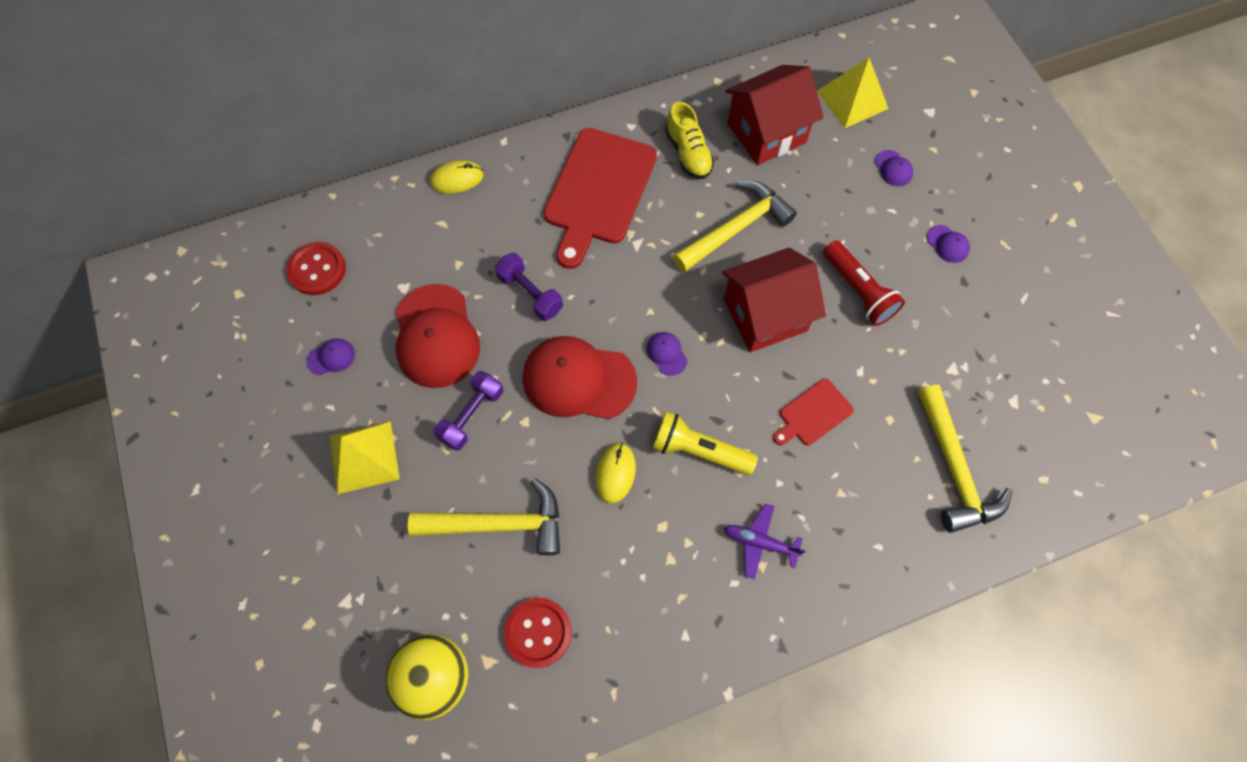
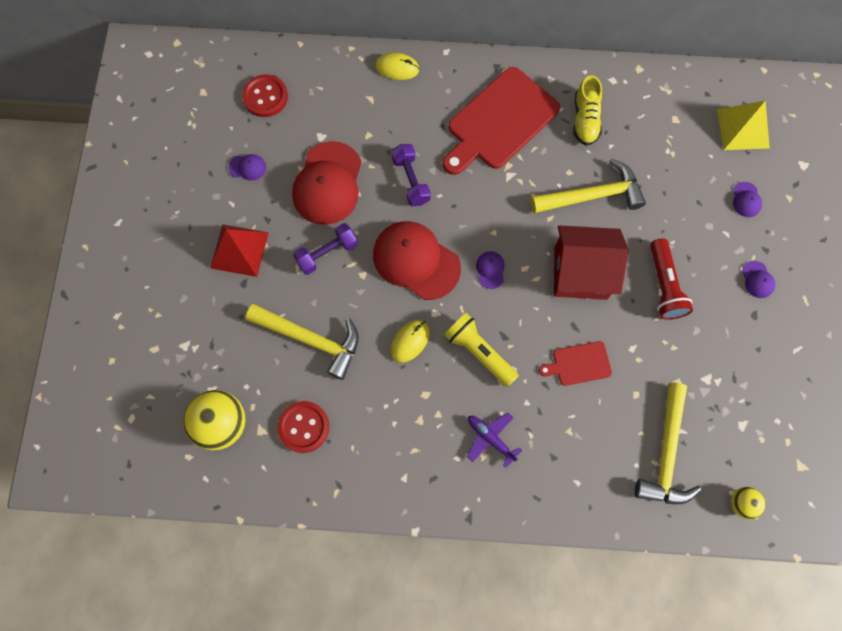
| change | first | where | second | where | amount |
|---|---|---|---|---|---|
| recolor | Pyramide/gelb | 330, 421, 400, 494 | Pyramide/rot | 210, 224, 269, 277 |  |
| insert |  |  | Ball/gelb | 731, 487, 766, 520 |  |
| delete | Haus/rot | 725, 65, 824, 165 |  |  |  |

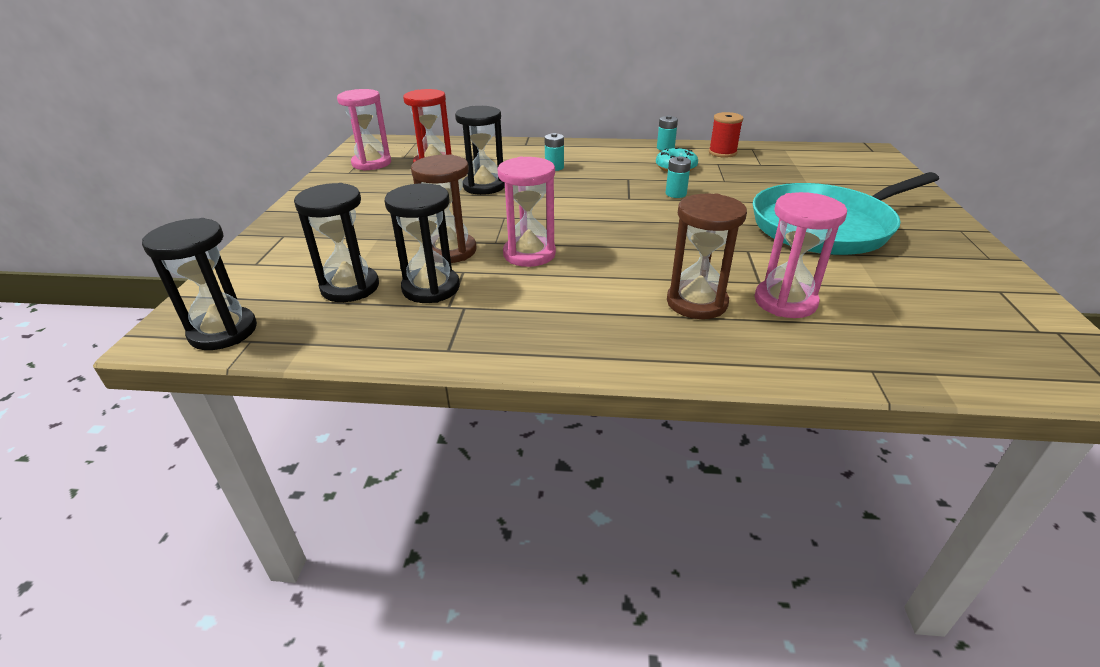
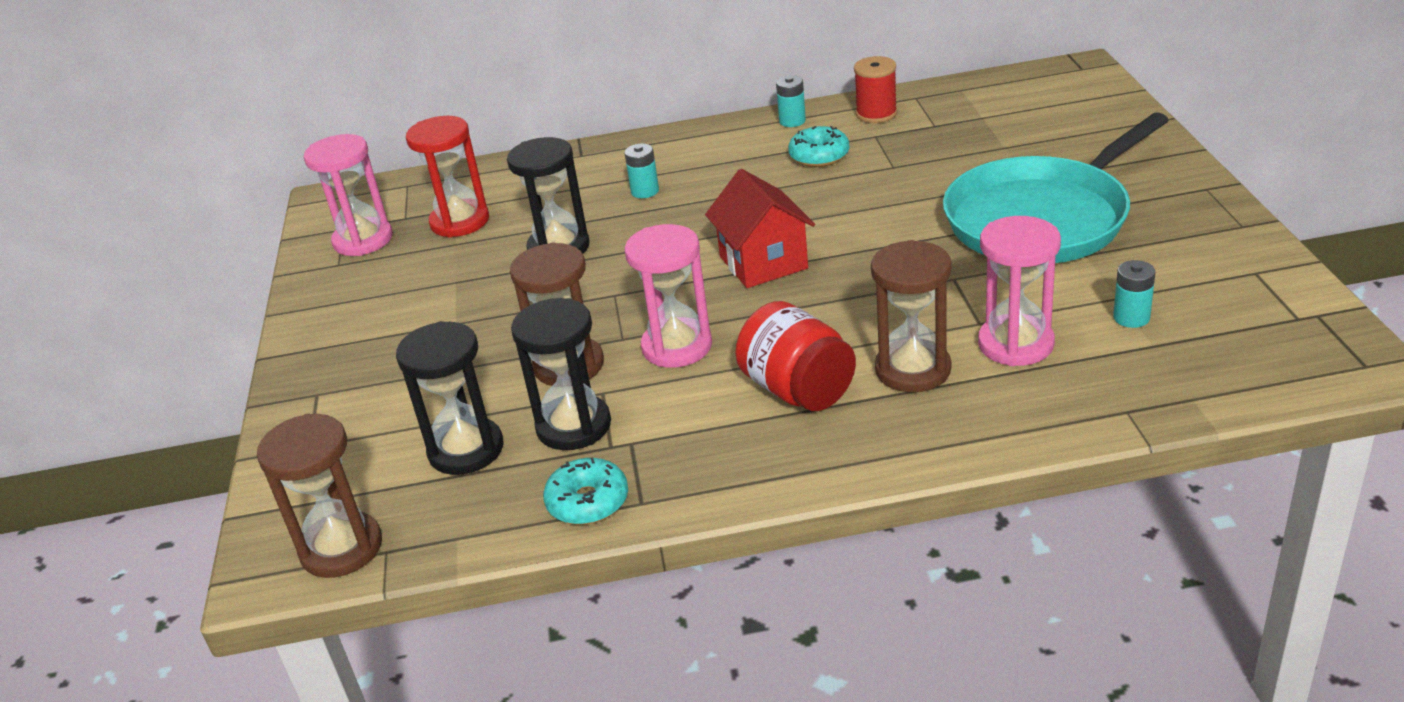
| change | first | where | second | where | amount |
|---|---|---|---|---|---|
| recolor | Sanduhr/schwarz | 142, 218, 257, 350 | Sanduhr/braun | 257, 414, 382, 578 |  |
| insert |  |  | Donut/türkis | 543, 457, 628, 525 |  |
| insert |  |  | Haus/rot | 705, 169, 815, 288 |  |
| insert |  |  | Einmachglas/rot | 735, 301, 856, 411 |  |
| move | Batterie/türkis | 666, 156, 691, 198 |  | 1113, 260, 1155, 328 |  |

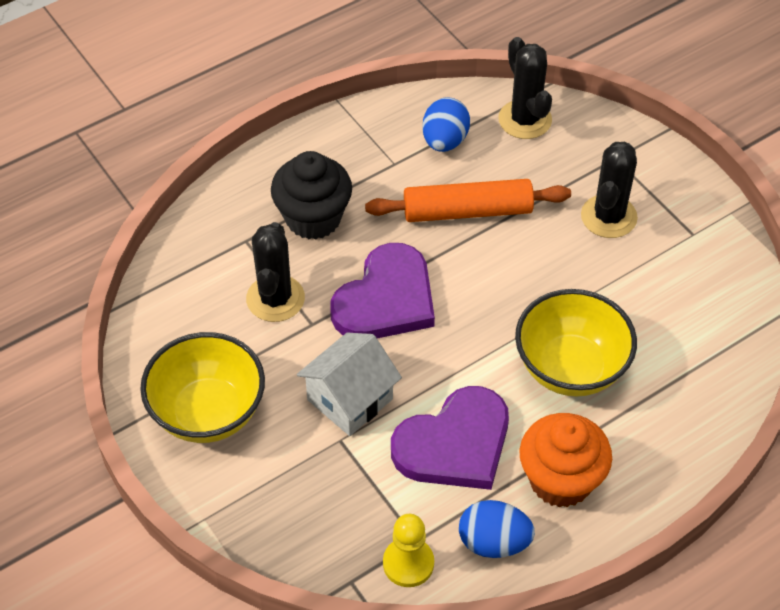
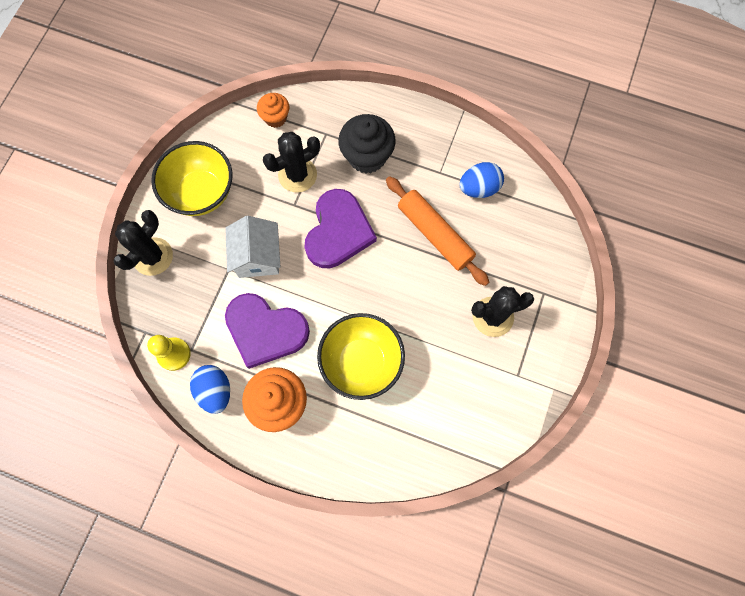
| change | first | where | second | where | amount |
|---|---|---|---|---|---|
| move | Kaktus/schwarz | 498, 37, 552, 139 |  | 113, 210, 173, 276 |  |
| rotate | Haus/weiß | 297, 333, 402, 436 |  | 225, 216, 280, 278 | 75 degrees clockwise |
| insert |  |  | Muffin/orange | 257, 93, 289, 128 |  |
| rotate | Herz/lila | 330, 243, 435, 339 |  | 304, 189, 377, 269 | 75 degrees counterclockwise |

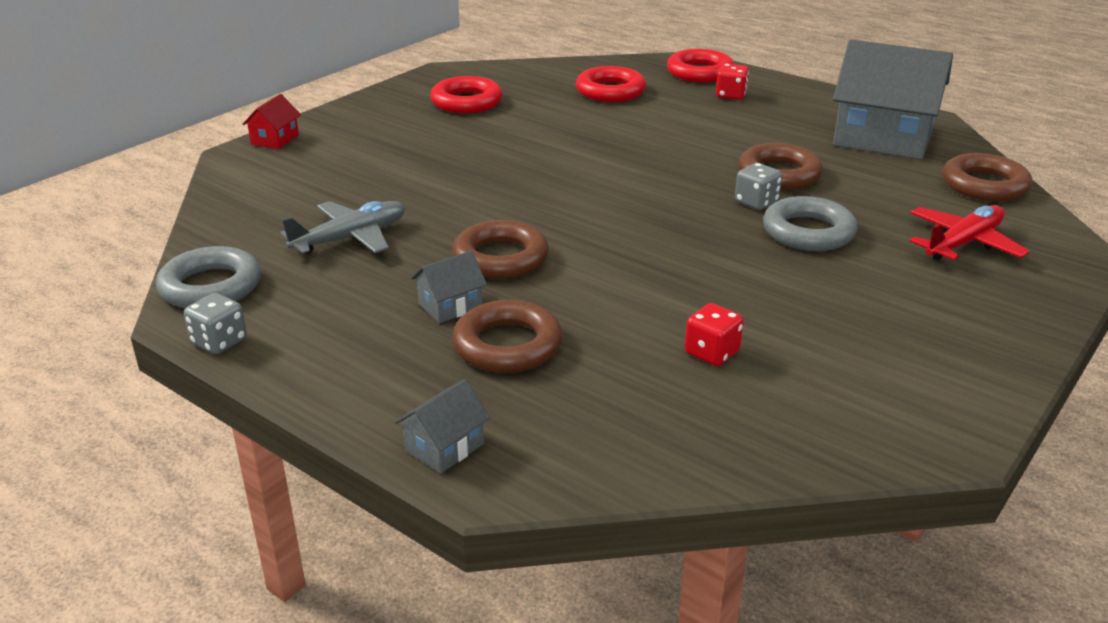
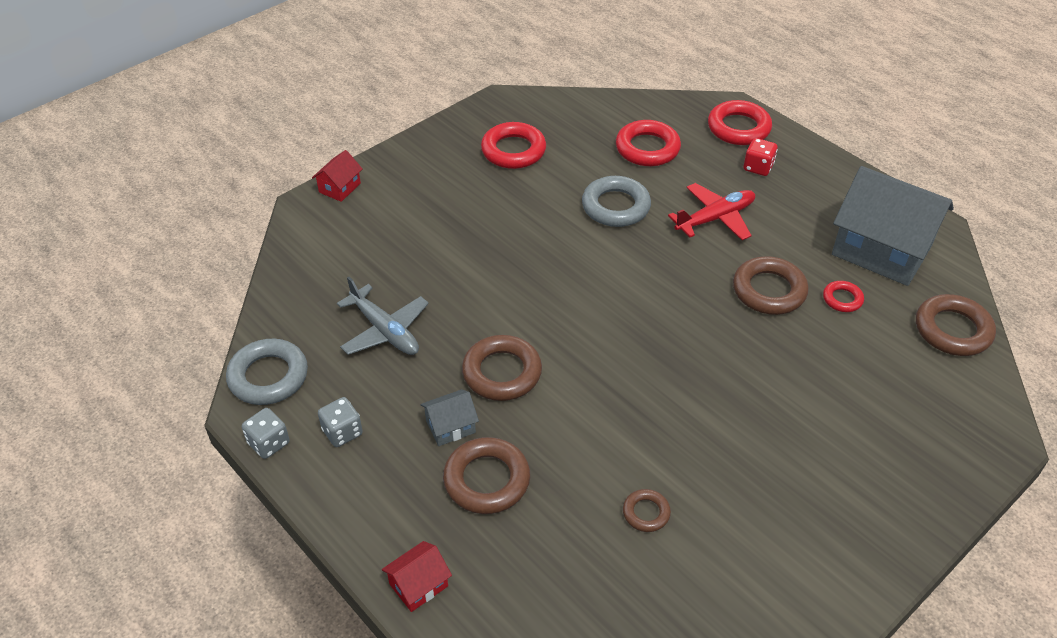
| change | first | where | second | where | amount |
|---|---|---|---|---|---|
| move | Spielwürfel/grau | 735, 163, 782, 210 |  | 318, 397, 363, 447 |  |
| rotate | Flugzeug/grau | 280, 201, 405, 254 |  | 337, 277, 429, 355 | 75 degrees clockwise |
| recolor | Haus/grau | 395, 379, 490, 473 | Haus/rot | 382, 541, 452, 612 |  |
| move | Ring/grau | 763, 196, 858, 251 |  | 582, 176, 651, 227 |  |
| replace | Spielwürfel/rot | 685, 303, 744, 366 | Ring/braun | 623, 489, 671, 532 |  |
| move | Flugzeug/rot | 910, 205, 1030, 260 |  | 668, 183, 755, 240 |  |
| insert |  |  | Ring/rot | 823, 281, 864, 312 |  |

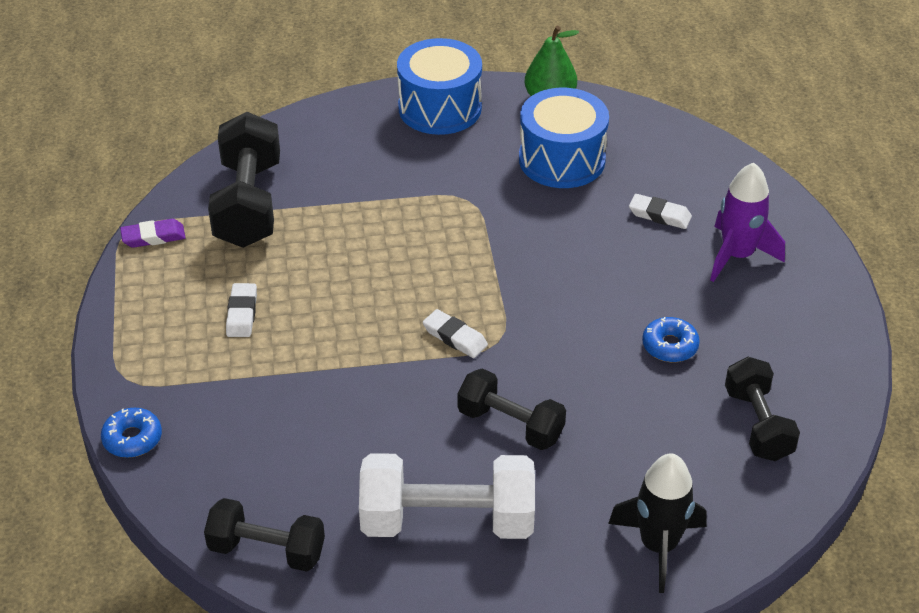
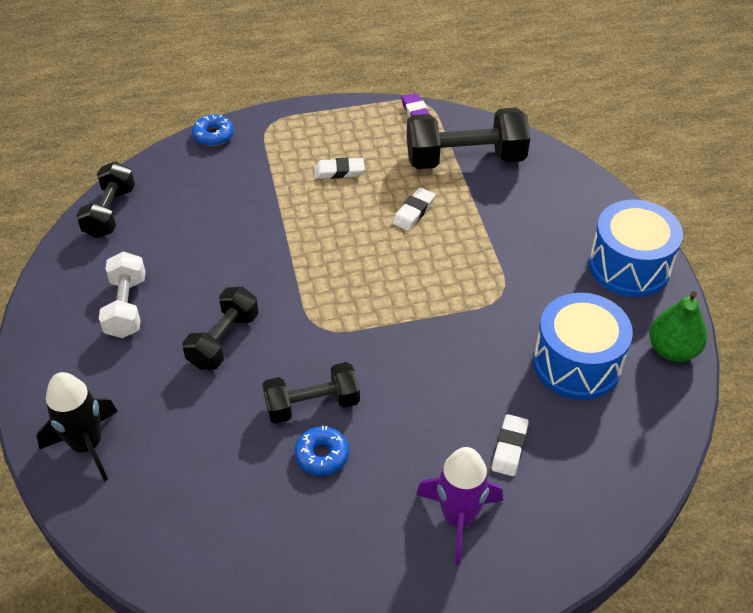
| change | first | where | second | where | amount |
|---|---|---|---|---|---|
| resize | Hantel/weiß | 359, 453, 535, 539 |  | 99, 252, 146, 338 | x0.64 |
| move | Hantel/schwarz | 725, 357, 800, 461 |  | 262, 362, 360, 424 |  |
| move | Radiergummi/weiß | 423, 309, 488, 358 |  | 393, 188, 435, 231 |  |

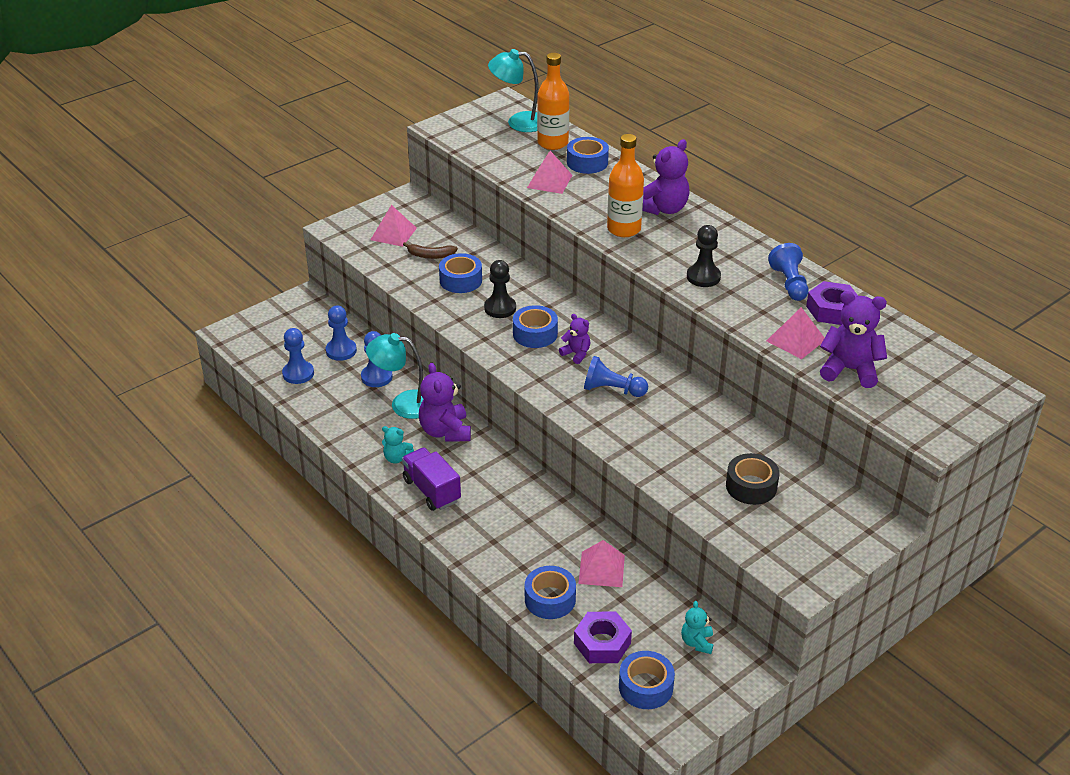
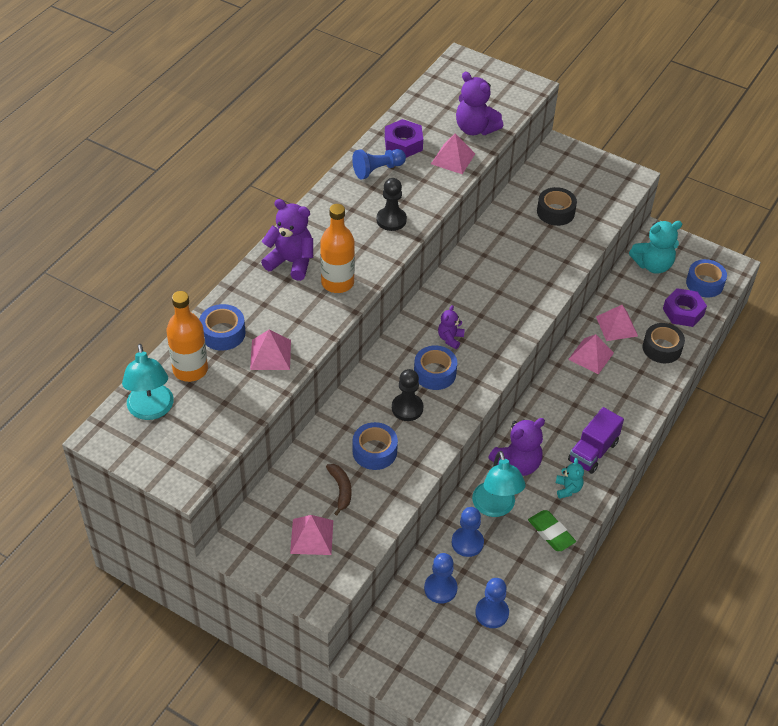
| change | first | where | second | where | amount |
|---|---|---|---|---|---|
| rotate | Teddybär/lila | 820, 291, 887, 388 |  | 456, 72, 503, 135 | 45 degrees counterclockwise |
| insert |  |  | Radiergummi/grün | 528, 510, 576, 551 |  |
| insert |  |  | Pyramide/rosa | 568, 334, 614, 374 |  |
| resize | Teddybär/türkis | 681, 601, 713, 654 |  | 629, 221, 682, 274 | x1.81 |
| recolor | Klebeband/blau | 525, 566, 576, 619 | Klebeband/schwarz | 643, 323, 685, 363 |  |
| delete | Bauer/blau | 584, 356, 648, 397 |  |  |  |

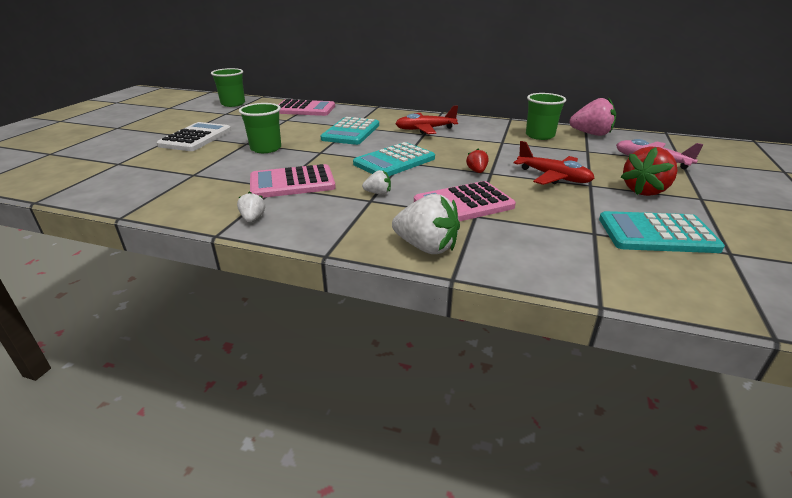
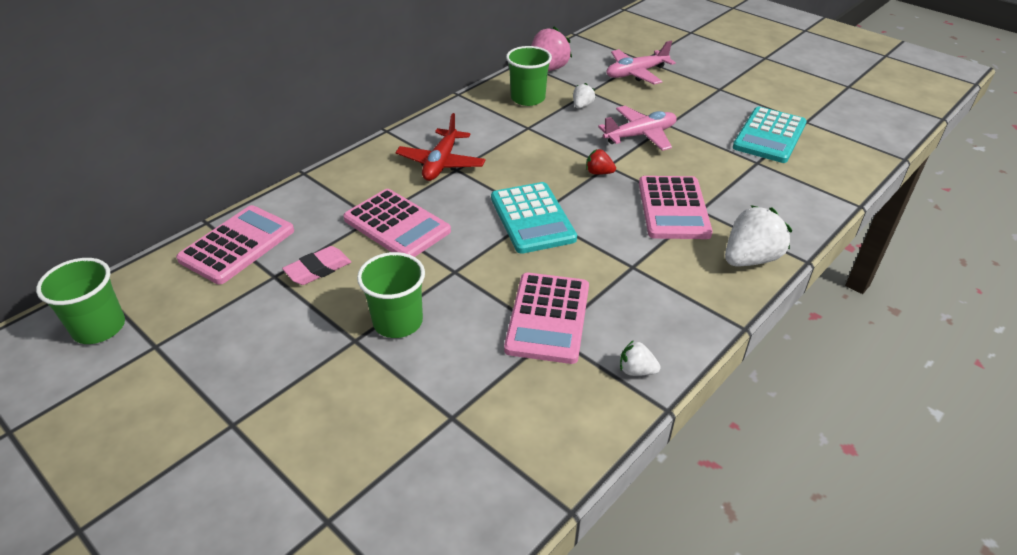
| change | first | where | second | where | amount |
|---|---|---|---|---|---|
| insert |  |  | Radiergummi/rosa | 282, 246, 351, 285 |  |
| recolor | Taschenrechner/türkis | 321, 117, 379, 145 | Taschenrechner/rosa | 343, 189, 451, 257 |  |
| move | Erdbeere/weiß | 362, 170, 391, 195 |  | 573, 83, 595, 109 |  |
| recolor | Flugzeug/rot | 513, 141, 595, 185 | Flugzeug/rosa | 598, 106, 677, 151 |  |
| delete | Taschenrechner/weiß | 157, 122, 231, 151 |  |  |  |
| delete | Erdbeere/rot | 621, 146, 678, 196 |  |  |  |

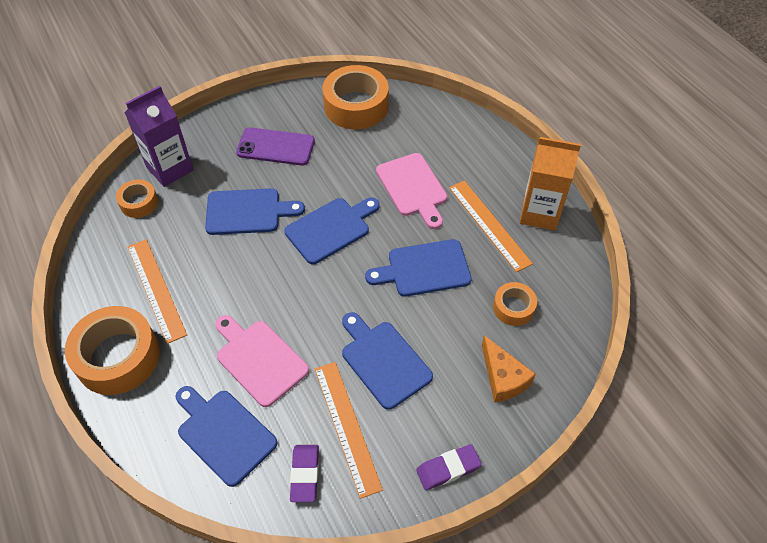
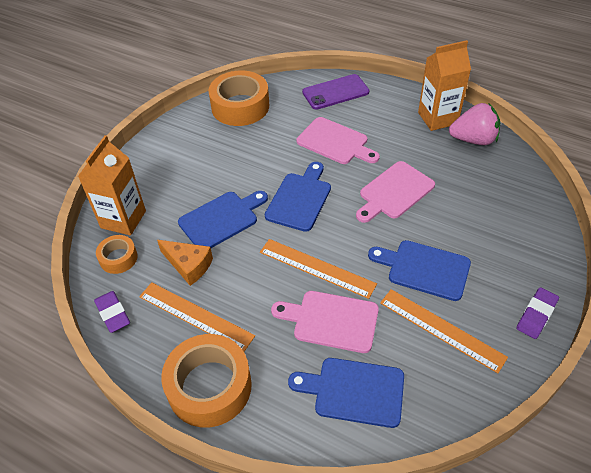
| change | first | where | second | where | amount |
|---|---|---|---|---|---|
| recolor | Getränkekarton/lila | 125, 86, 194, 187 | Getränkekarton/orange | 78, 135, 146, 235 |  |
| move | Radiergummi/lila | 290, 445, 319, 502 |  | 94, 291, 130, 333 |  |
| move | Käse/orange | 482, 335, 536, 403 |  | 157, 240, 213, 286 |  |
| move | Lineal/orange | 449, 180, 533, 272 |  | 260, 239, 377, 299 |  |
| move | Handy/lila | 236, 127, 315, 165 |  | 302, 74, 369, 110 |  |
| recolor | Schneidebrett/blau | 365, 239, 472, 297 | Schneidebrett/rosa | 356, 161, 435, 223 |  |
| insert |  |  | Erdbeere/rosa | 449, 103, 500, 145 |  |
| delete | Klebeband/orange | 493, 282, 537, 326 |  |  |  |

